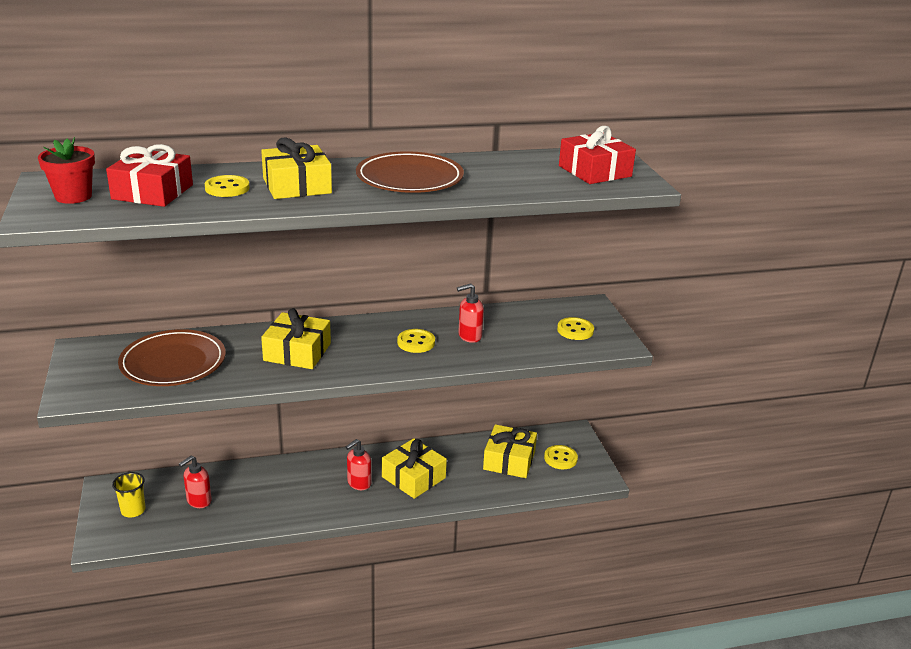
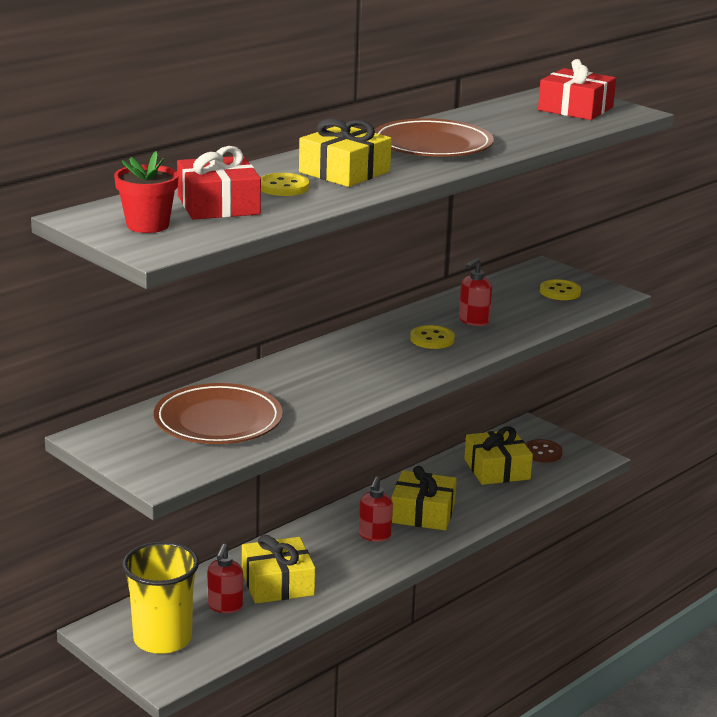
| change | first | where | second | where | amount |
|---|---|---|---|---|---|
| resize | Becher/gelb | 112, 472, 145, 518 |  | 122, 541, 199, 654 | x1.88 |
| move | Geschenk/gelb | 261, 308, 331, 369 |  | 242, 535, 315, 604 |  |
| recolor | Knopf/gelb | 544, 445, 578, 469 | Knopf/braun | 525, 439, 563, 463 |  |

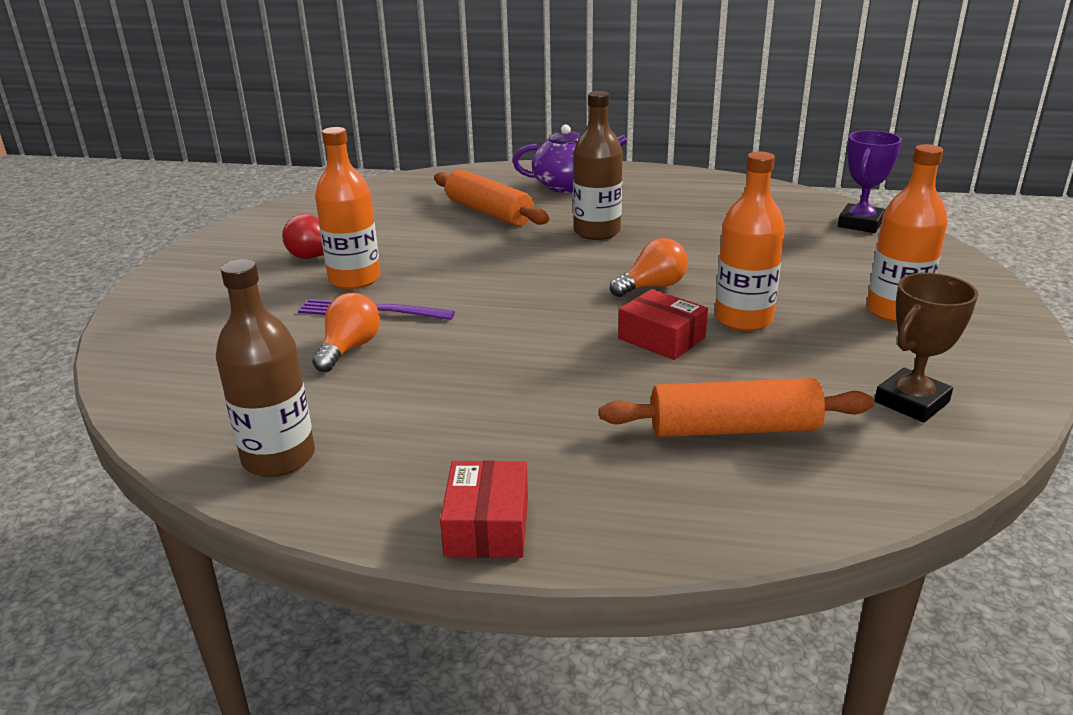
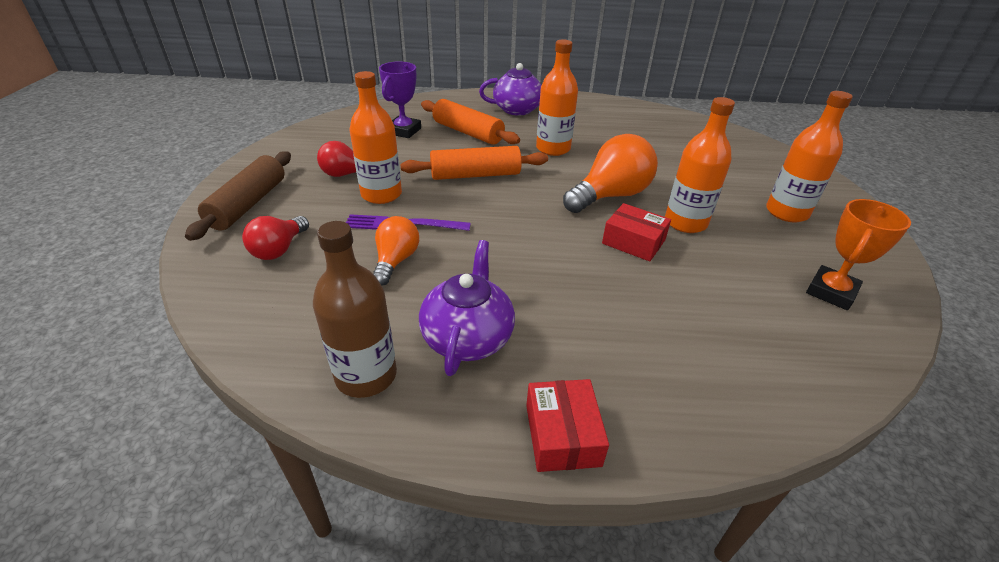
| change | first | where | second | where | amount |
|---|---|---|---|---|---|
| insert |  |  | Nudelholz/braun | 185, 151, 291, 241 |  |
| insert |  |  | Glühbirne/rot | 242, 216, 309, 260 |  |
| move | Pokal/lila | 838, 130, 902, 233 |  | 379, 62, 421, 138 |  |
| move | Nudelholz/orange | 599, 378, 874, 437 |  | 400, 146, 548, 180 |  |
| insert |  |  | Teekanne/lila | 419, 240, 515, 376 |  |
| recolor | Flasche/braun | 573, 91, 623, 240 | Flasche/orange | 536, 40, 578, 156 |  |
| resize | Glühbirne/orange | 610, 238, 688, 297 |  | 563, 134, 658, 213 | x1.67 |
| recolor | Pokal/braun | 875, 273, 978, 423 | Pokal/orange | 806, 199, 911, 310 |  |

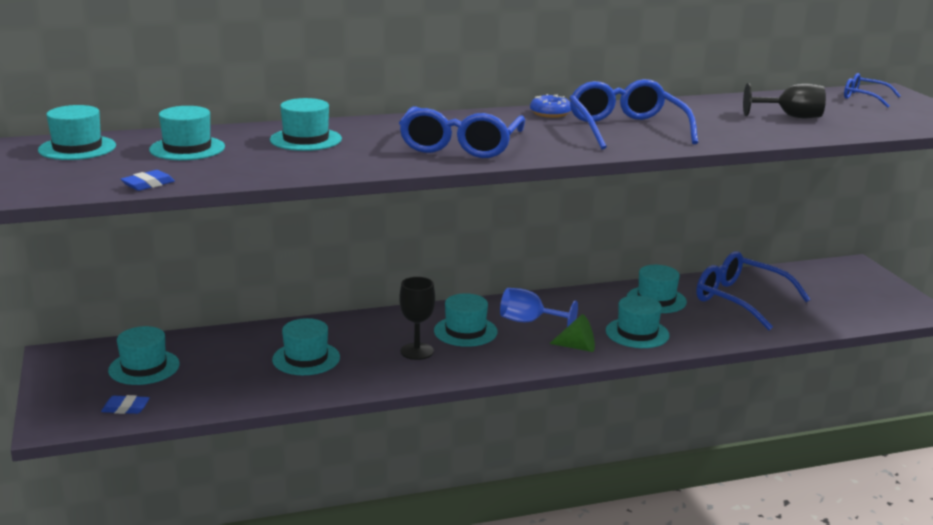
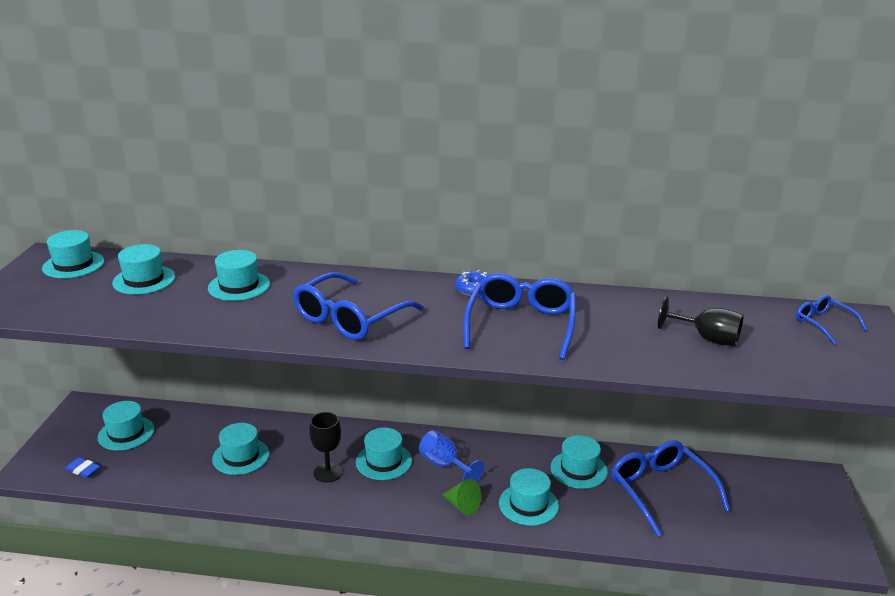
| change | first | where | second | where | amount |
|---|---|---|---|---|---|
| delete | Radiergummi/blau | 121, 170, 175, 191 |  |  |  |

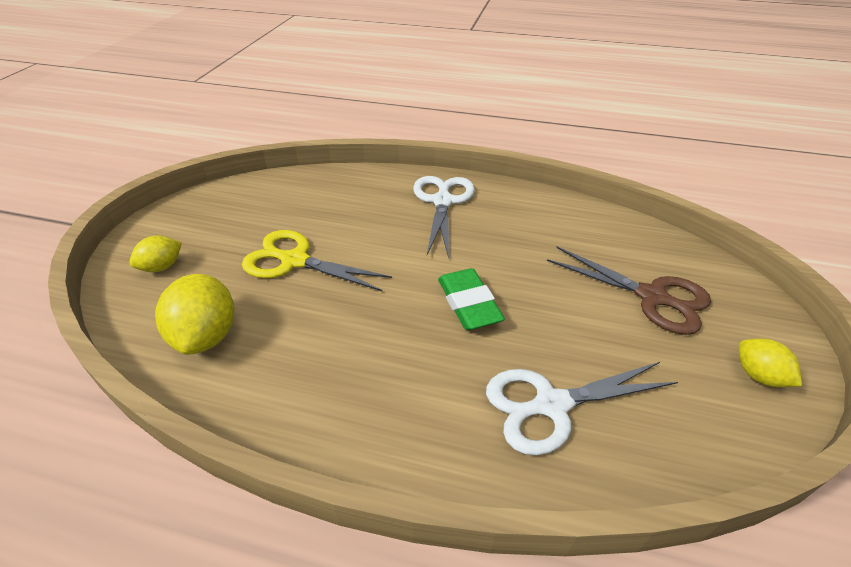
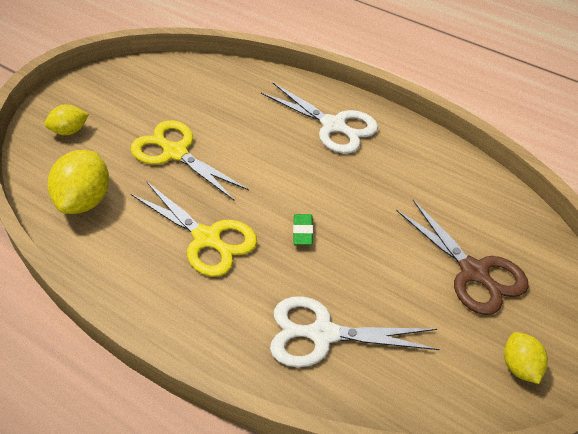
| change | first | where | second | where | amount |
|---|---|---|---|---|---|
| insert |  |  | Schere/gelb | 131, 181, 257, 277 |  |
| rotate | Schere/weiß | 413, 176, 475, 259 |  | 261, 83, 378, 154 | 105 degrees clockwise |
| resize | Radiergummi/grün | 438, 268, 505, 330 |  | 293, 214, 313, 245 | x0.56 |

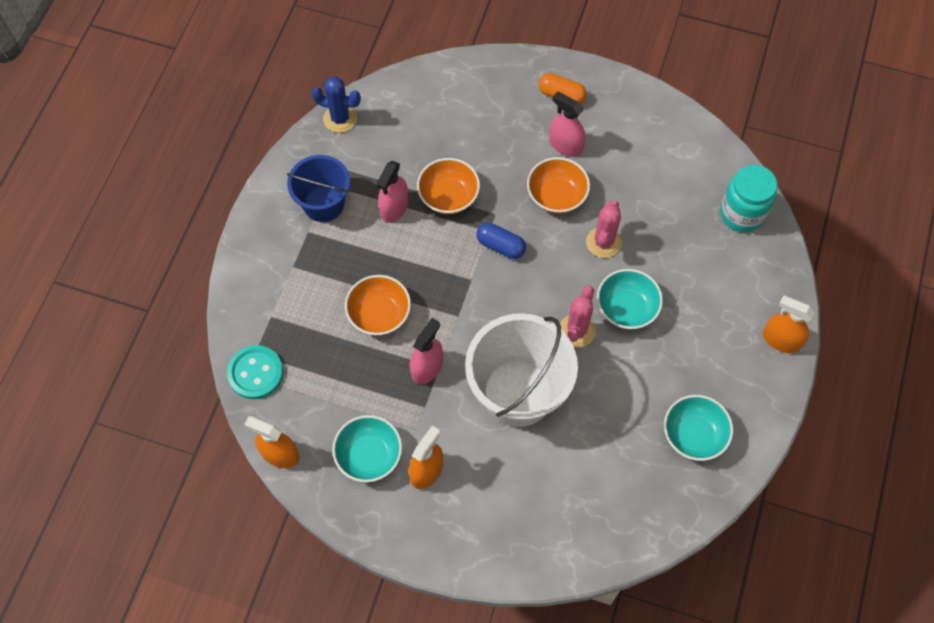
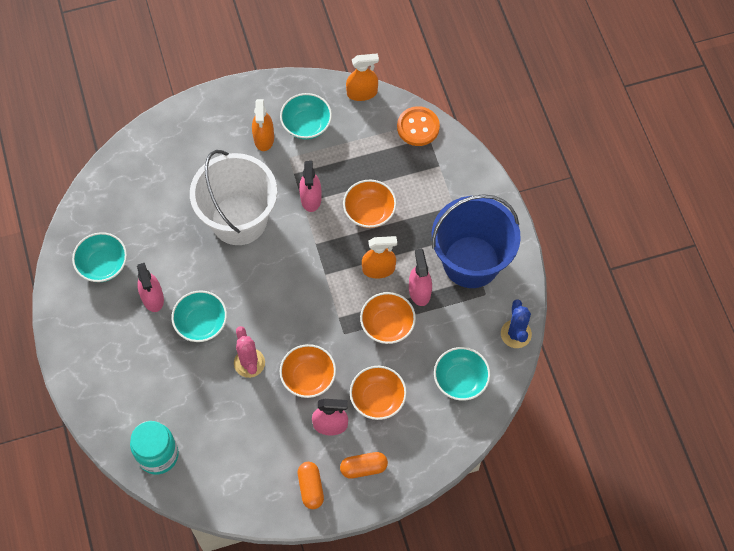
| change | first | where | second | where | amount |
|---|---|---|---|---|---|
| insert |  |  | Sprühflasche/rosa | 137, 263, 164, 312 |  |
| insert |  |  | Kapsel/orange | 298, 462, 324, 509 |  |
| insert |  |  | Schüssel/orange | 350, 366, 407, 420 |  |
| move | Sprühflasche/orange | 763, 296, 815, 353 |  | 362, 236, 397, 279 |  |
| recolor | Knopf/türkis | 227, 345, 283, 399 | Knopf/orange | 397, 106, 440, 146 |  |
| resize | Eimer/blau | 287, 155, 350, 222 |  | 432, 194, 521, 288 | x1.63 |
| insert |  |  | Schüssel/türkis | 434, 347, 490, 401 |  |
| rotate | Kaktus/blau | 312, 77, 361, 133 |  | 501, 299, 532, 348 | 75 degrees counterclockwise |
| delete | Kapsel/blau | 476, 223, 526, 259 |  |  |  |
| delete | Kaktus/rosa | 560, 285, 595, 348 |  |  |  |

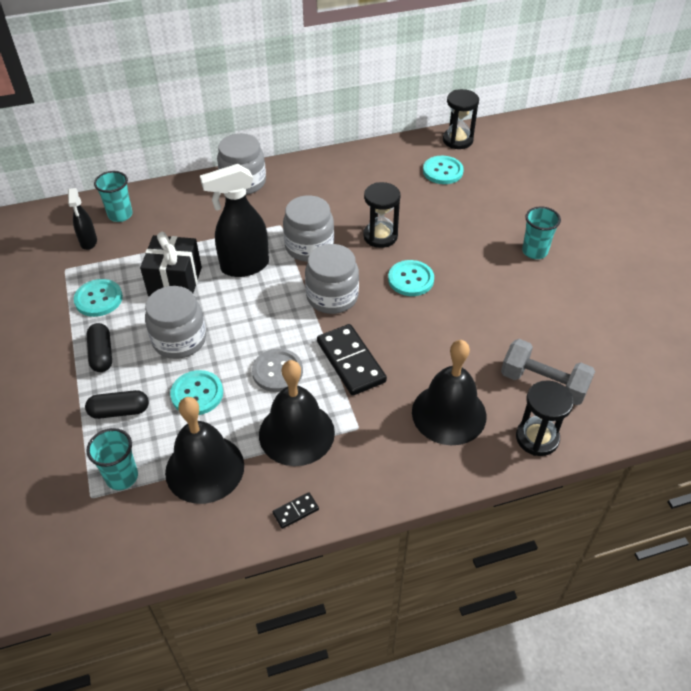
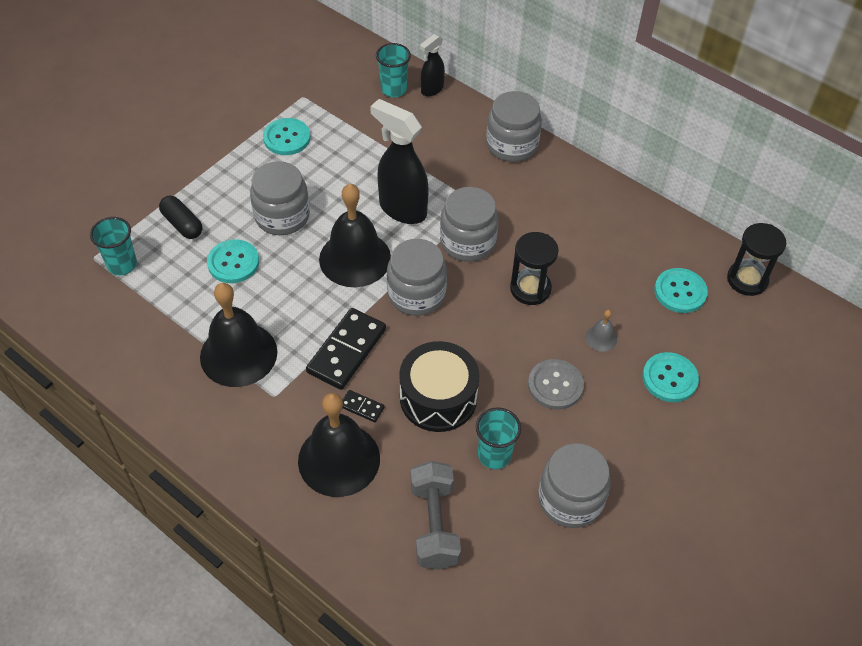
| change | first | where | second | where | amount |
|---|---|---|---|---|---|
| move | Glocke/schwarz | 165, 397, 244, 504 |  | 319, 184, 391, 287 |  |
| move | Dominostein/schwarz | 273, 492, 319, 529 |  | 342, 390, 385, 422 |  |
| insert |  |  | Trommel/schwarz | 399, 341, 480, 432 |  |
| move | Sprühflasche/schwarz | 68, 188, 97, 250 |  | 420, 34, 445, 96 |  |
| move | Becher/türkis | 522, 207, 561, 259 |  | 476, 407, 521, 469 |  |
| move | Knopf/grau | 252, 349, 303, 392 |  | 528, 359, 584, 410 |  |
| insert |  |  | Einmachglas/grau | 538, 443, 611, 528 |  |
| insert |  |  | Glocke/grau | 585, 310, 617, 352 |  |
| move | Knopf/türkis | 388, 260, 434, 296 |  | 642, 352, 699, 402 |  |
| delete | Kapsel/schwarz | 87, 323, 112, 372 |  |  |  |
| delete | Geschenk/schwarz | 140, 232, 202, 296 |  |  |  |
| delete | Sanduhr/schwarz | 516, 380, 574, 456 |  |  |  |

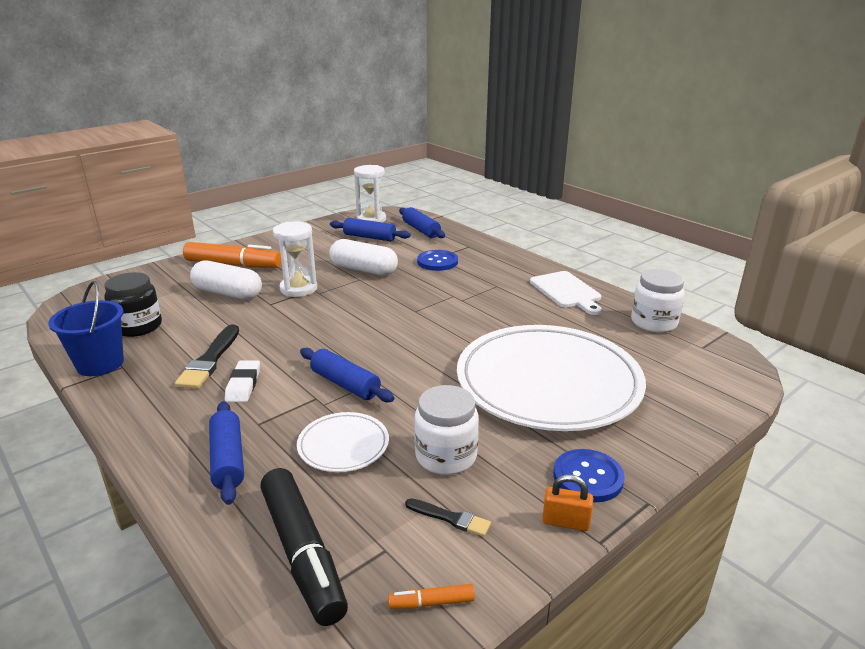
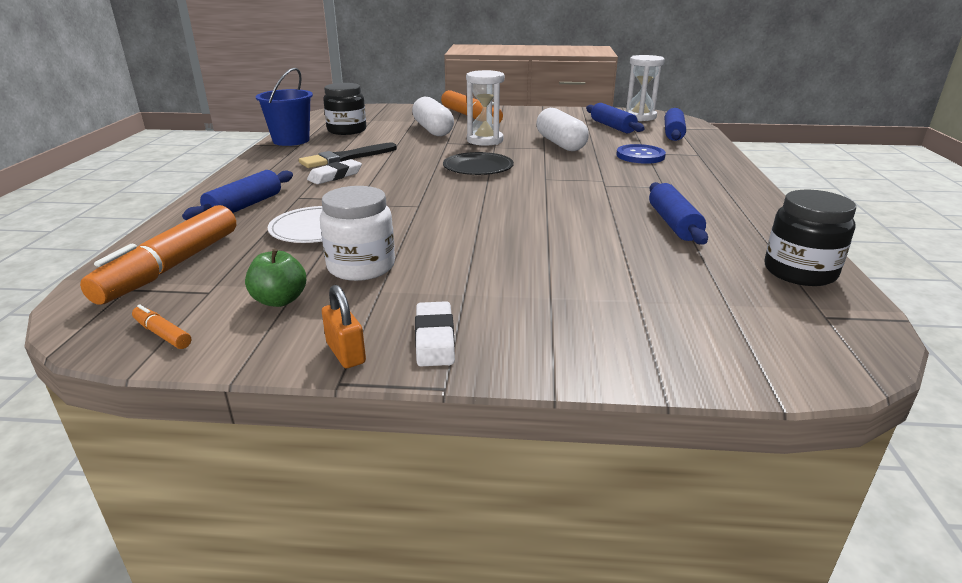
| change | first | where | second | where | amount |
|---|---|---|---|---|---|
| recolor | Filzstift/schwarz | 260, 468, 348, 626 | Filzstift/orange | 80, 205, 236, 305 |  |
| replace | Pinsel/schwarz | 405, 498, 491, 537 | Apfel/grün | 245, 248, 306, 307 |  |
| replace | Knopf/blau | 553, 449, 625, 502 | Radiergummi/weiß | 415, 301, 455, 366 |  |
| insert |  |  | Teller/schwarz | 443, 152, 514, 175 |  |
| move | Nudelholz/blau | 300, 348, 394, 402 |  | 649, 182, 708, 245 |  |
| recolor | Einmachglas/weiß | 631, 269, 685, 333 | Einmachglas/schwarz | 765, 190, 856, 286 |  |
| delete | Teller/weiß | 457, 325, 646, 431 |  |  |  |
| delete | Schneidebrett/weiß | 530, 271, 602, 315 |  |  |  |

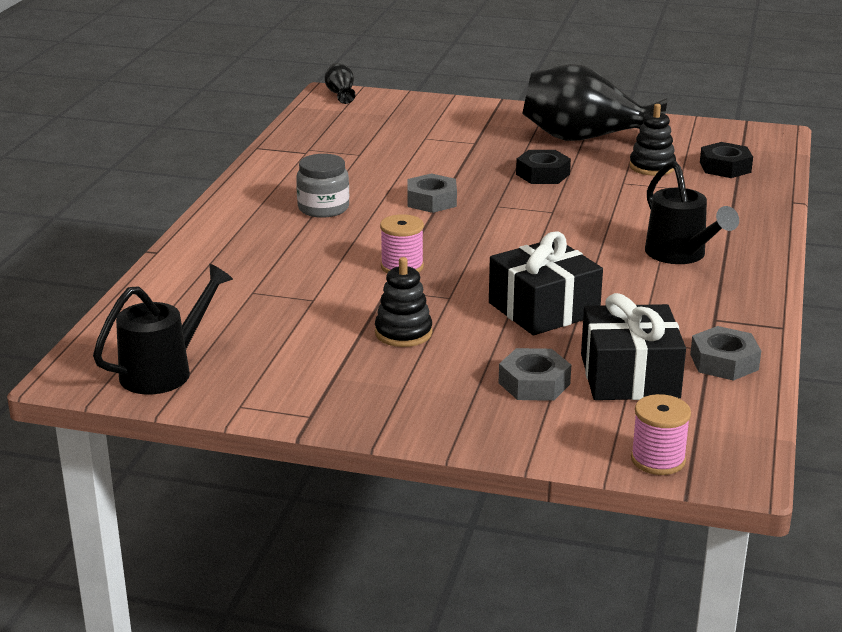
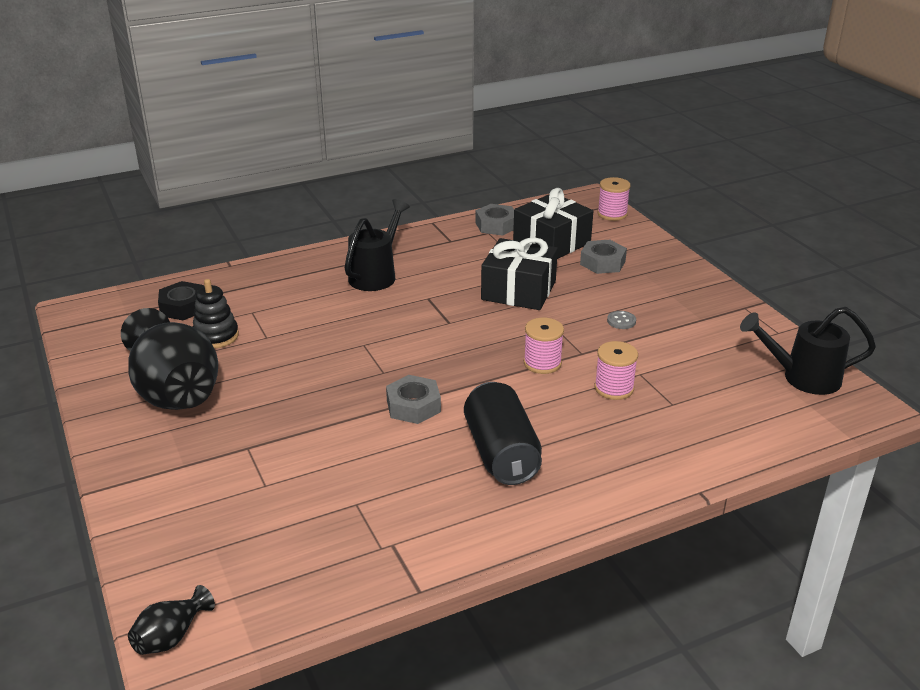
| change | first | where | second | where | amount |
|---|---|---|---|---|---|
| replace | Einmachglas/grau | 296, 154, 349, 218 | Dose/schwarz | 464, 382, 542, 485 |  |
| insert |  |  | Garnrolle/rosa | 594, 341, 638, 400 |  |
| replace | Stapelspielzeug/schwarz | 375, 257, 432, 347 | Knopf/grau | 607, 311, 636, 329 |  |
| delete | Sechskantmutter/schwarz | 516, 150, 571, 184 |  |  |  |

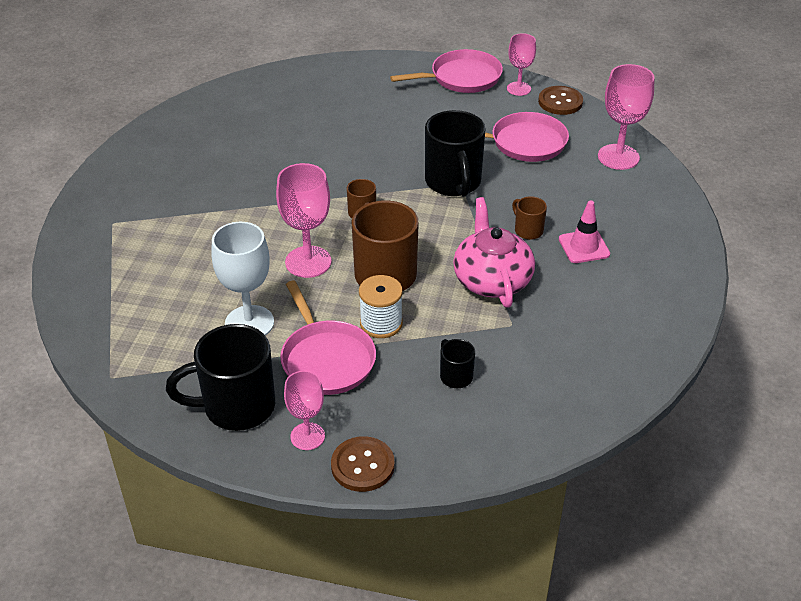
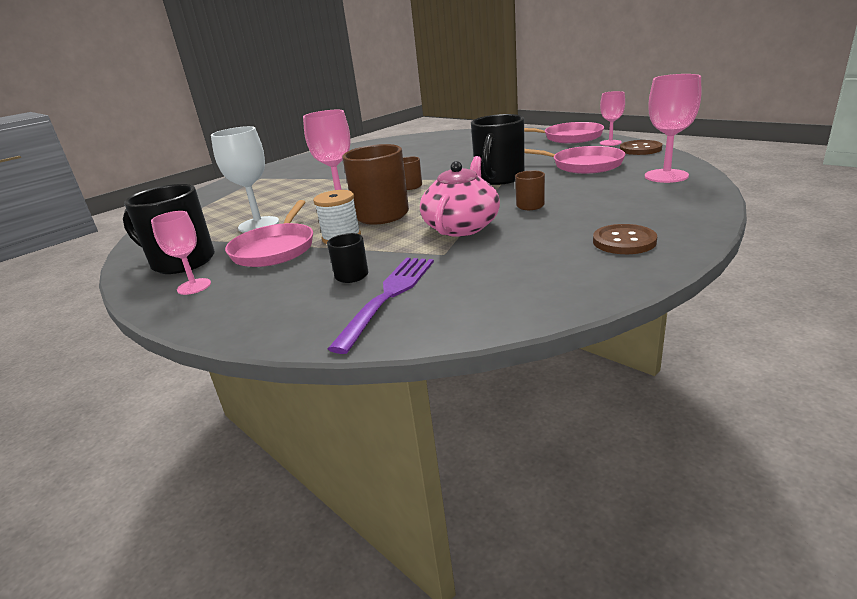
| change | first | where | second | where | amount |
|---|---|---|---|---|---|
| insert |  |  | Gabel/lila | 328, 258, 434, 354 |  |
| move | Knopf/braun | 331, 436, 394, 492 |  | 593, 224, 657, 254 |  |
| delete | Leitkegel/rosa | 559, 200, 610, 263 |  |  |  |

